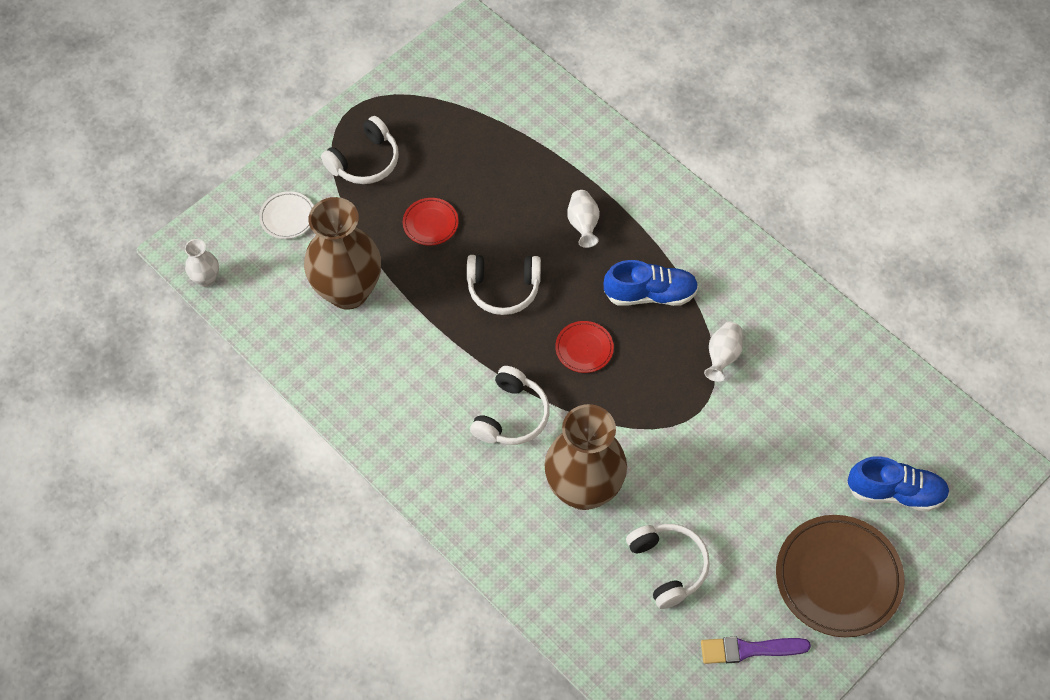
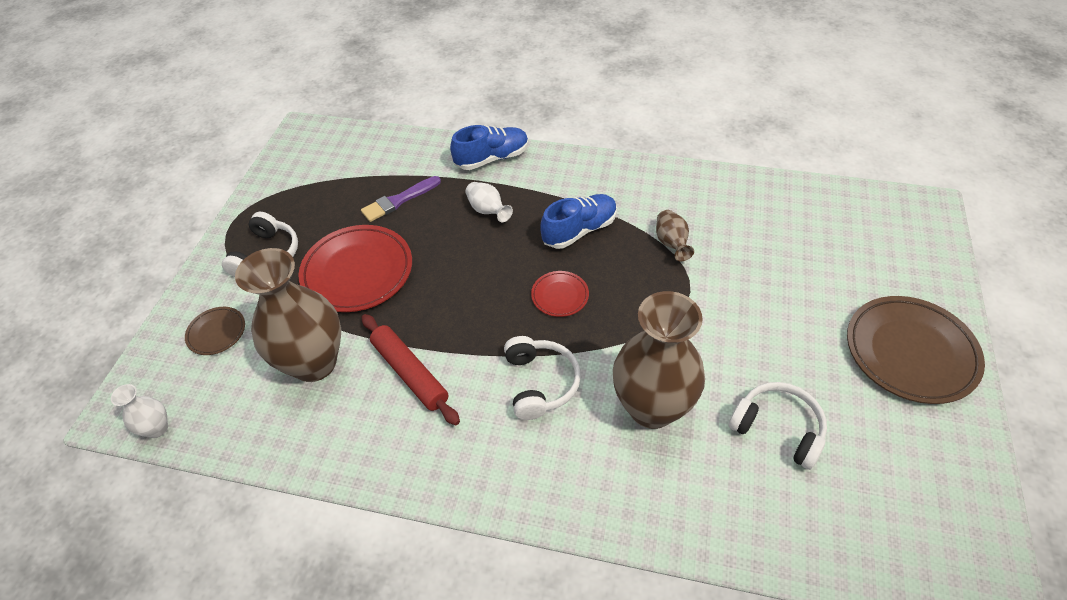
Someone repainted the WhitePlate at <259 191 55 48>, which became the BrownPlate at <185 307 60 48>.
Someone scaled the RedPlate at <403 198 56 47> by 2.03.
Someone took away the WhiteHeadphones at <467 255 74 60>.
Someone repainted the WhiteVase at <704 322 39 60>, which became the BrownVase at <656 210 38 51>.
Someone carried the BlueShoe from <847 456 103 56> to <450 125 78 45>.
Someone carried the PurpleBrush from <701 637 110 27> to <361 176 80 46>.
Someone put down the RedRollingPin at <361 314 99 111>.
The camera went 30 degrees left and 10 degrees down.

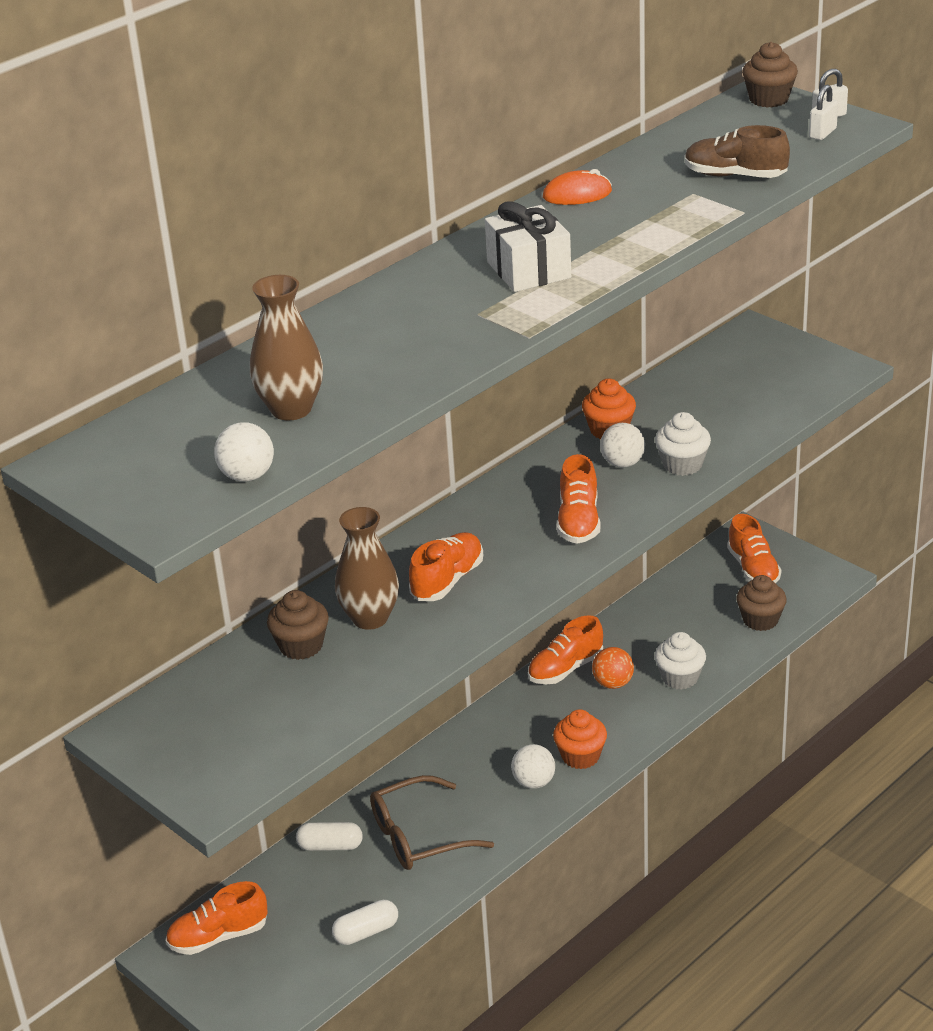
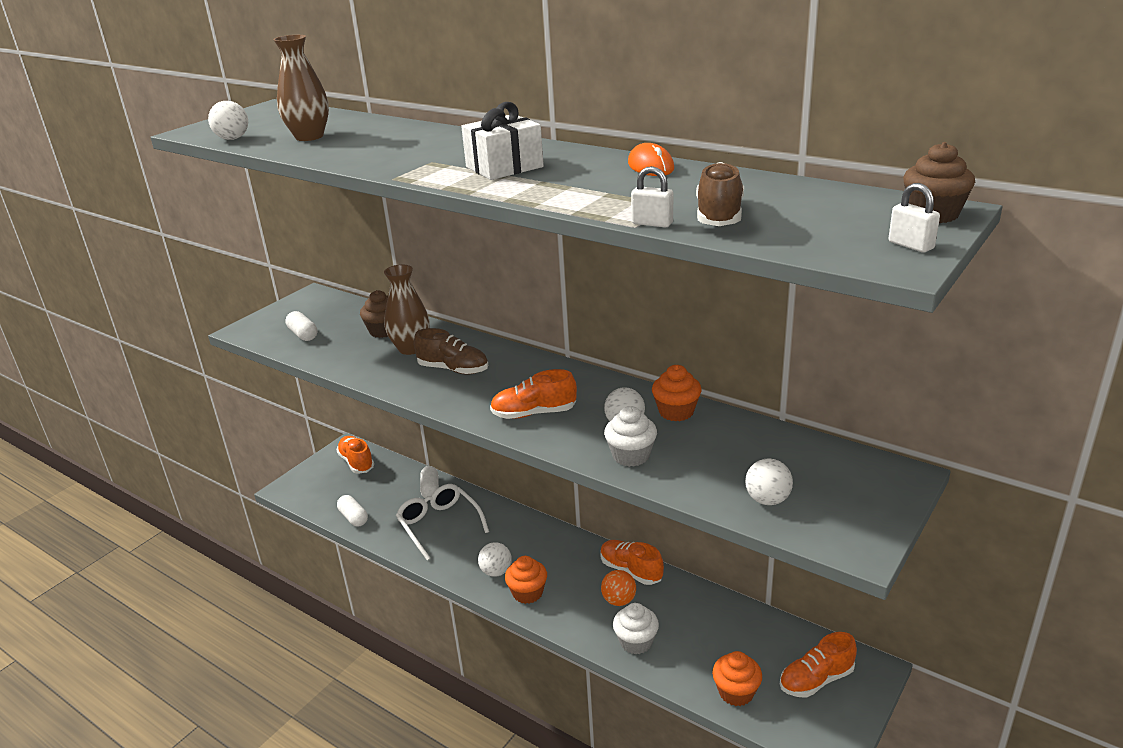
Someone carried the WhitePadlock from <809 85 29 55> to <631 166 42 62>.
Someone repainted the OrangeShoe at <409 532 74 69>, which became the BrownShoe at <414 328 74 46>.
Someone repainted the BrownCupcake at <736 575 51 56>, which became the OrangeCupcake at <712 651 50 55>.
Someone repainted the BrownGlasses at <370 775 124 95>, which became the WhiteGlasses at <396 484 93 76>.
Someone put down the WhiteCapsule at <285 311 32 30>.
Someone put down the WhiteBall at <745 458 48 47>.
The camera went 80 degrees right and 5 degrees down.

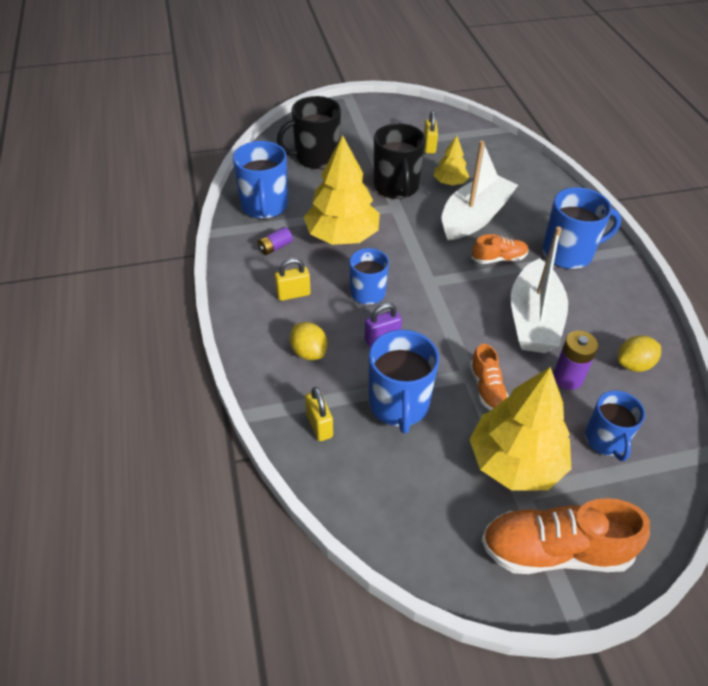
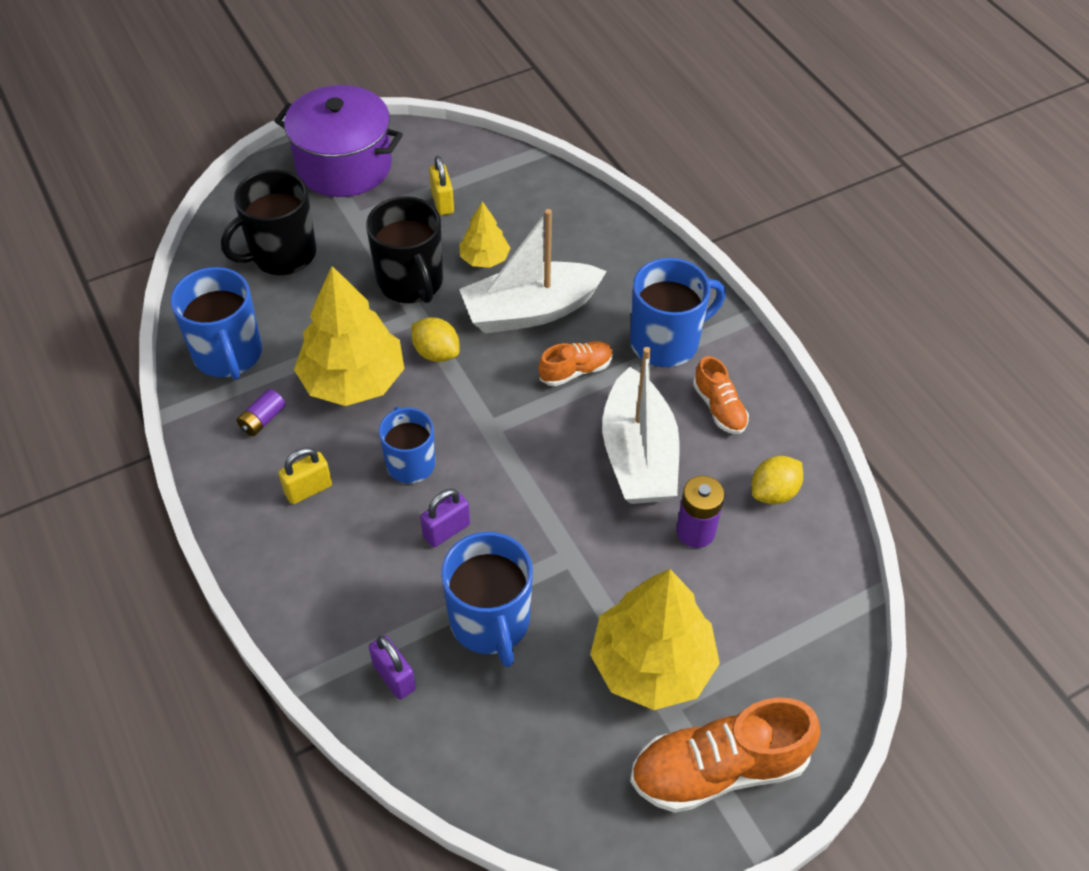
Someone rotated the WhiteBoat at <441 141 77 99> by 135 degrees counterclockwise.
Someone carried the YellowLemon from <290 322 37 38> to <412 317 48 45>.
Someone carried the OrangeShoe from <470 344 39 66> to <693 356 56 78>.
Someone repainted the YellowPadlock at <305 387 28 54>, which became the PurplePadlock at <369 635 47 65>.
Someone took away the BlueMug at <585 391 60 70>.
Someone put down the PurplePot at <275 85 128 112>.
The camera went 15 degrees left and 5 degrees up.

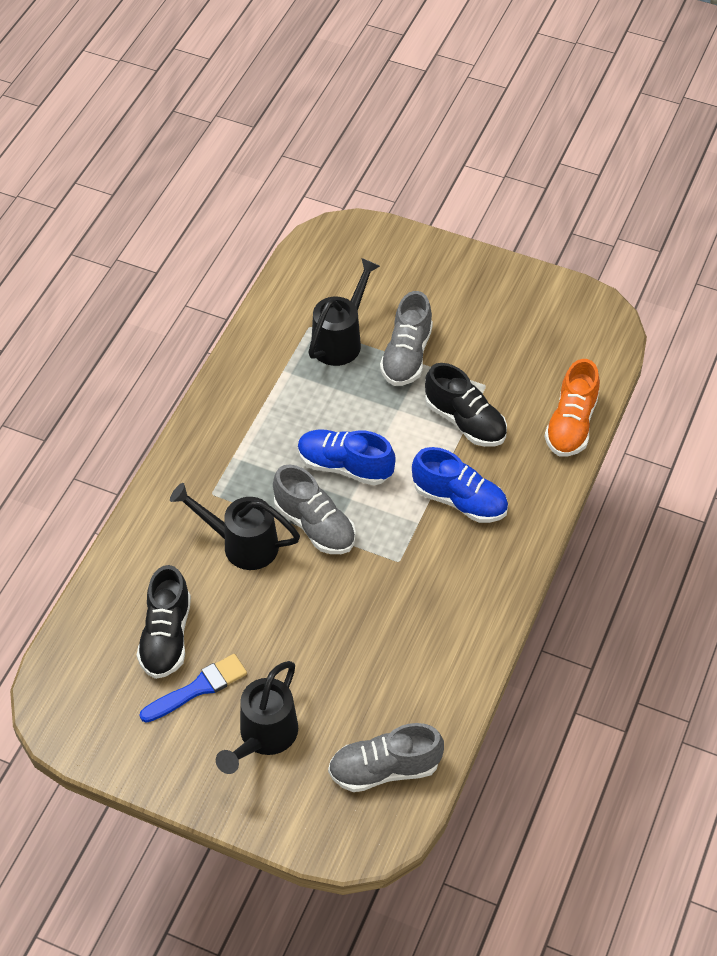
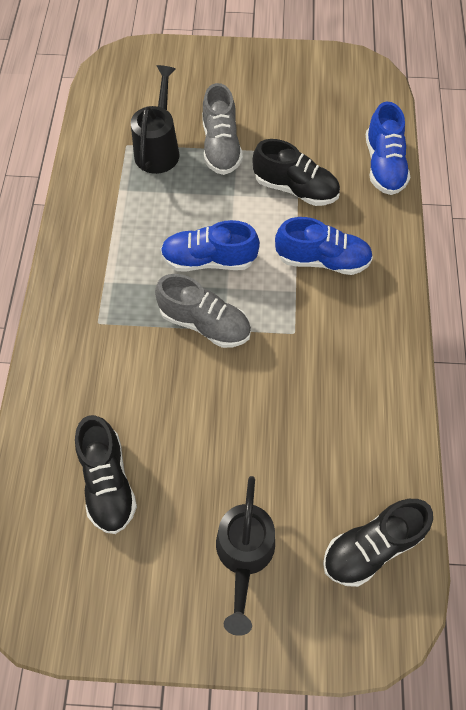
Someone repainted the OrangeShoe at <545 359 55 97>, which became the BlueShoe at <366 102 44 93>.
Someone took away the BlackWateringCan at <170 483 130 87>.
Someone took away the BlueBrush at <139 654 108 69>.
Someone repainted the GreyShoe at <328 723 116 69>, which became the BlackShoe at <323 499 110 88>.
The camera went 20 degrees left and 10 degrees up.

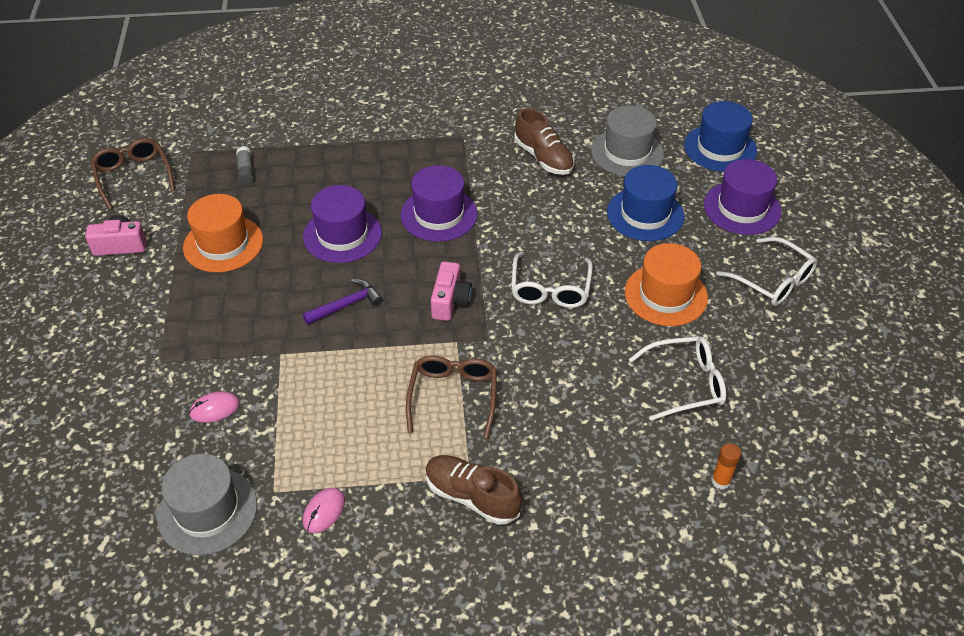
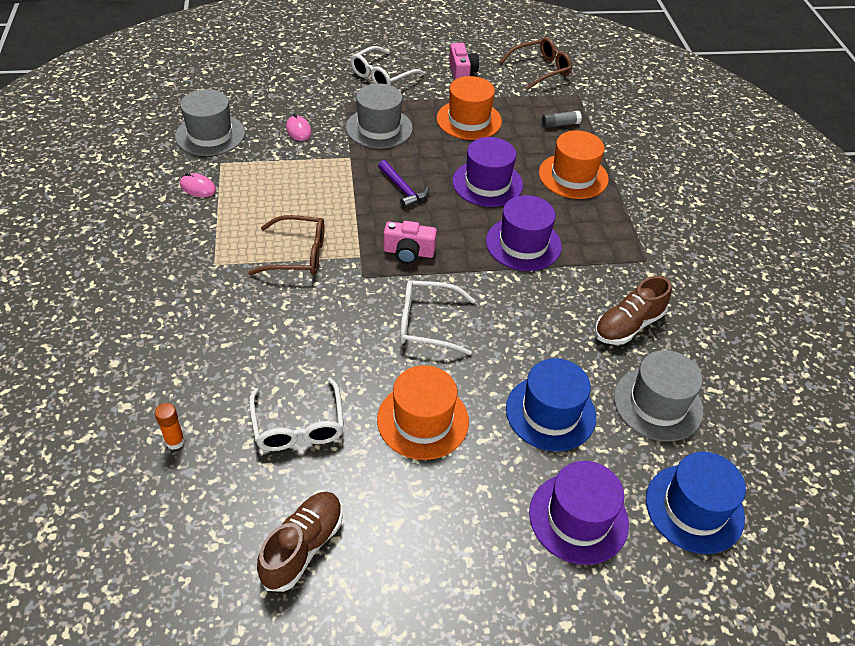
Someone carried the WhiteGlasses from <717 237 100 69> to <351 46 74 39>.
Someone carried the BrownShoe from <425 455 97 70> to <257 492 86 100>.
Someone put down the GreyHat at <346 84 67 65>.
Someone put down the OrangeHat at <539 130 70 69>.
The camera went 85 degrees right and 0 degrees up.

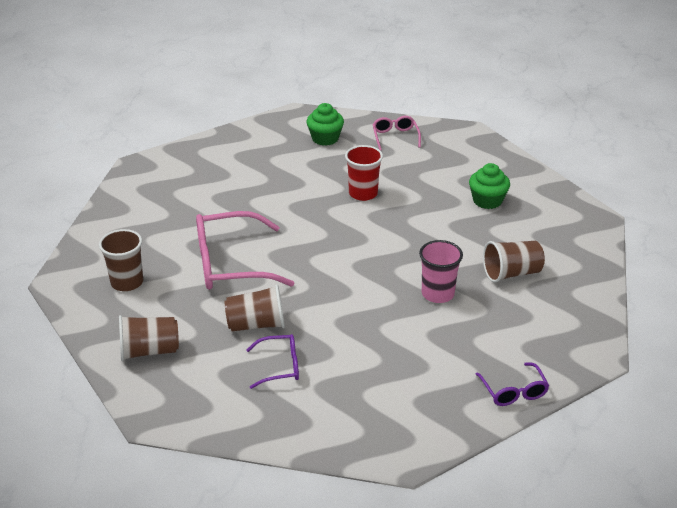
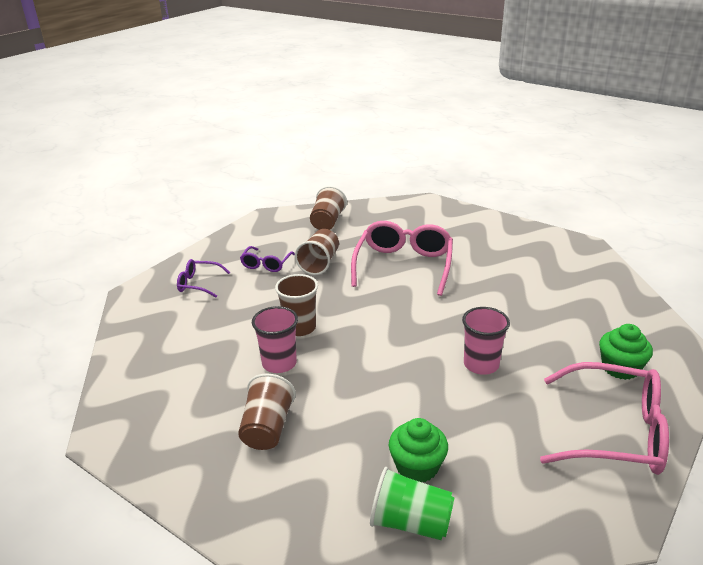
Someone scaled the PinkGlasses at <373 116 48 35> by 1.98.
Someone repainted the RedCup at <345 145 38 56>, which became the PinkCup at <462 307 48 68>.
Someone carried the BrownCup from <99 229 44 62> to <275 274 43 62>.
Someone carried the PurpleGlasses from <476 363 73 43> to <177 259 53 38>.
Someone put down the GreenCup at <370 467 85 73>.
The camera went 115 degrees right and 5 degrees down.

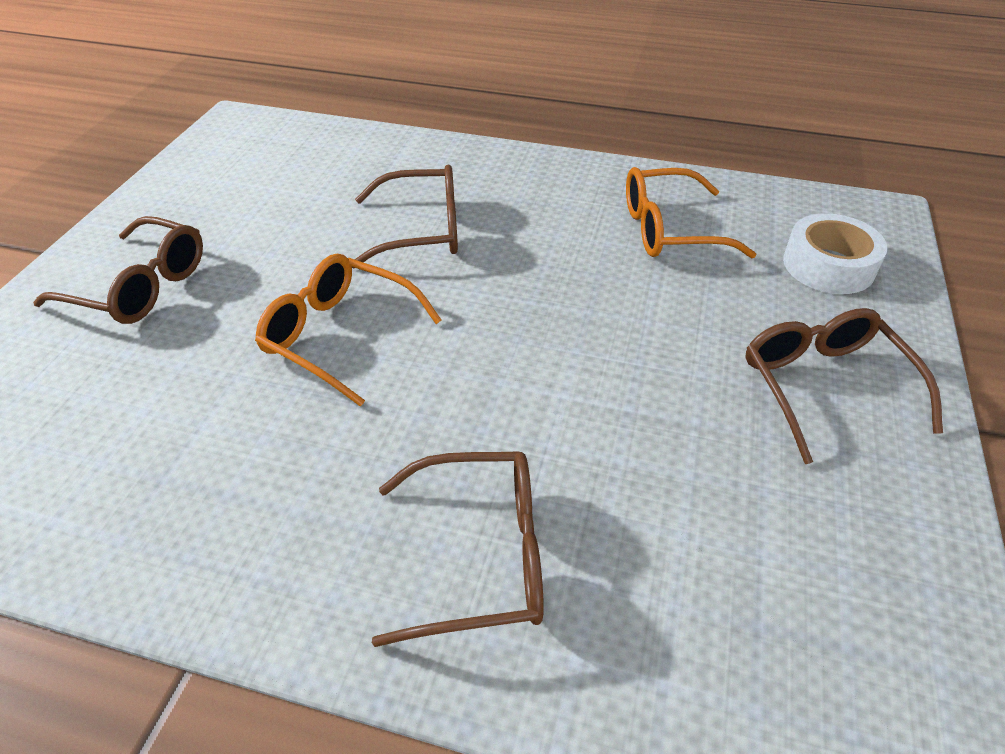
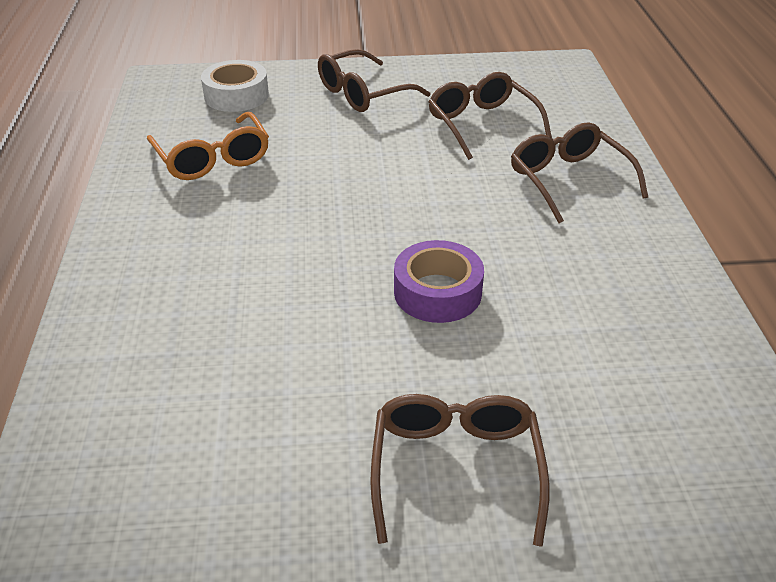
Someone carried the BrownGlasses from <352 165 106 103> to <428 72 124 88>.
Someone swapped the OrangeGlasses at <255 254 186 153> for the PurpleTape at <394 240 90 83>.
The camera went 110 degrees left and 5 degrees down.

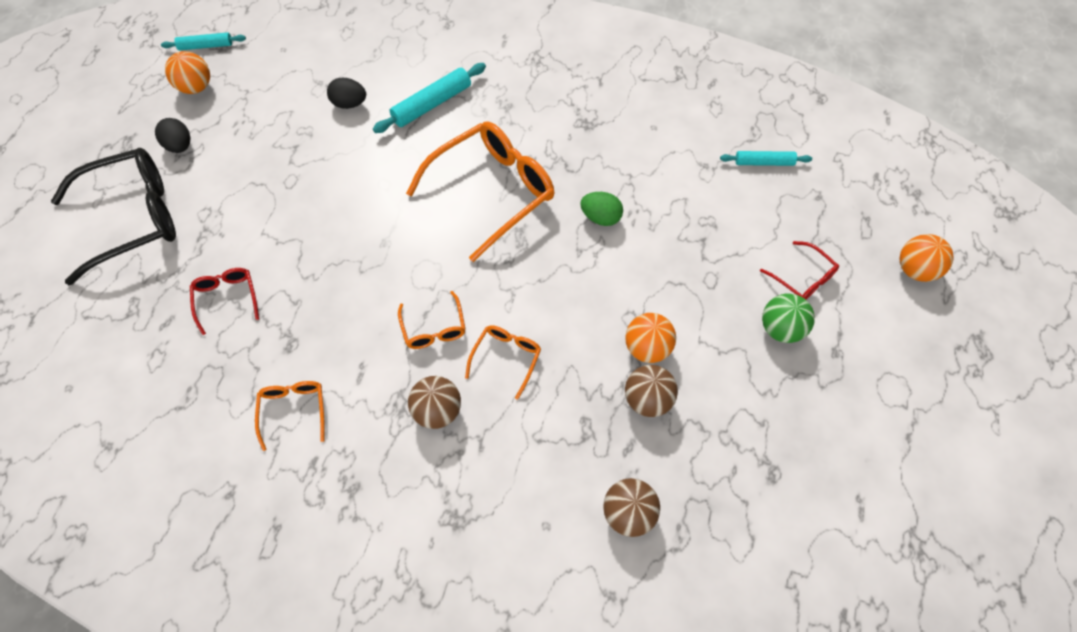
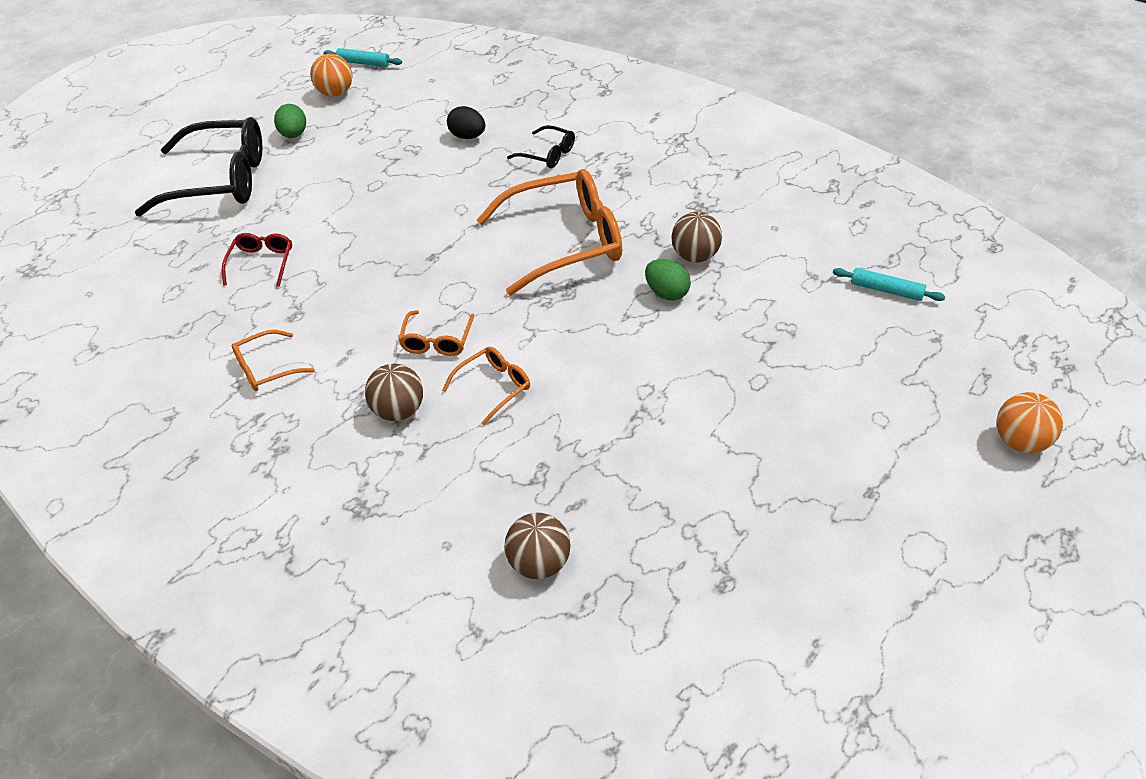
Someone swapped the TurquoiseRollingPin at <373 63 113 70> for the BlackGlasses at <507 125 68 43>.
Someone repainted the BlackEgg at <155 118 36 35>, which became the GreenEgg at <274 104 32 34>.
Someone took away the RedGlasses at <760 241 79 59>.
Someone took away the GreenBall at <762 294 53 49>.
Someone took away the OrangeBall at <625 313 51 50>.
Someone carried the BrownBall from <625 365 53 52> to <671 212 51 51>.
Someone rotated the OrangeGlasses at <255 381 70 70> by 135 degrees counterclockwise.
The camera went 25 degrees right and 15 degrees down.

